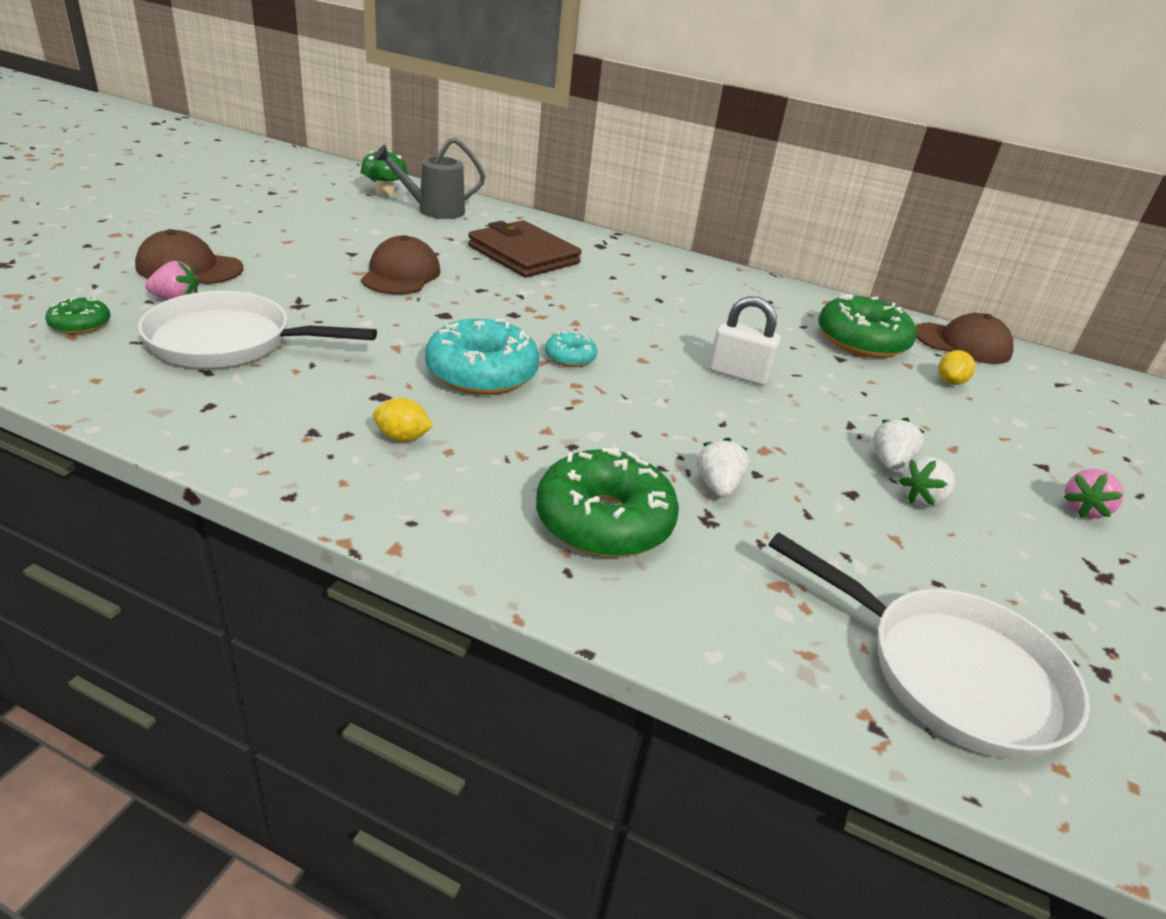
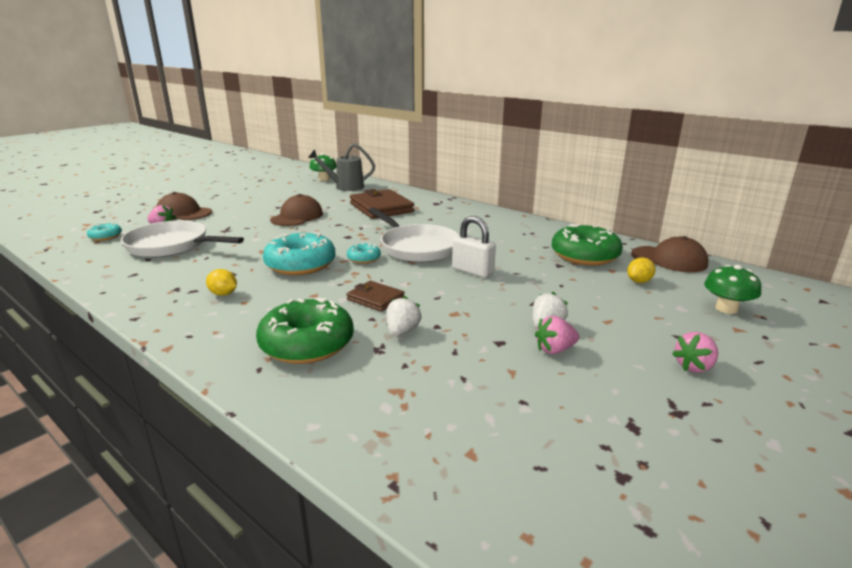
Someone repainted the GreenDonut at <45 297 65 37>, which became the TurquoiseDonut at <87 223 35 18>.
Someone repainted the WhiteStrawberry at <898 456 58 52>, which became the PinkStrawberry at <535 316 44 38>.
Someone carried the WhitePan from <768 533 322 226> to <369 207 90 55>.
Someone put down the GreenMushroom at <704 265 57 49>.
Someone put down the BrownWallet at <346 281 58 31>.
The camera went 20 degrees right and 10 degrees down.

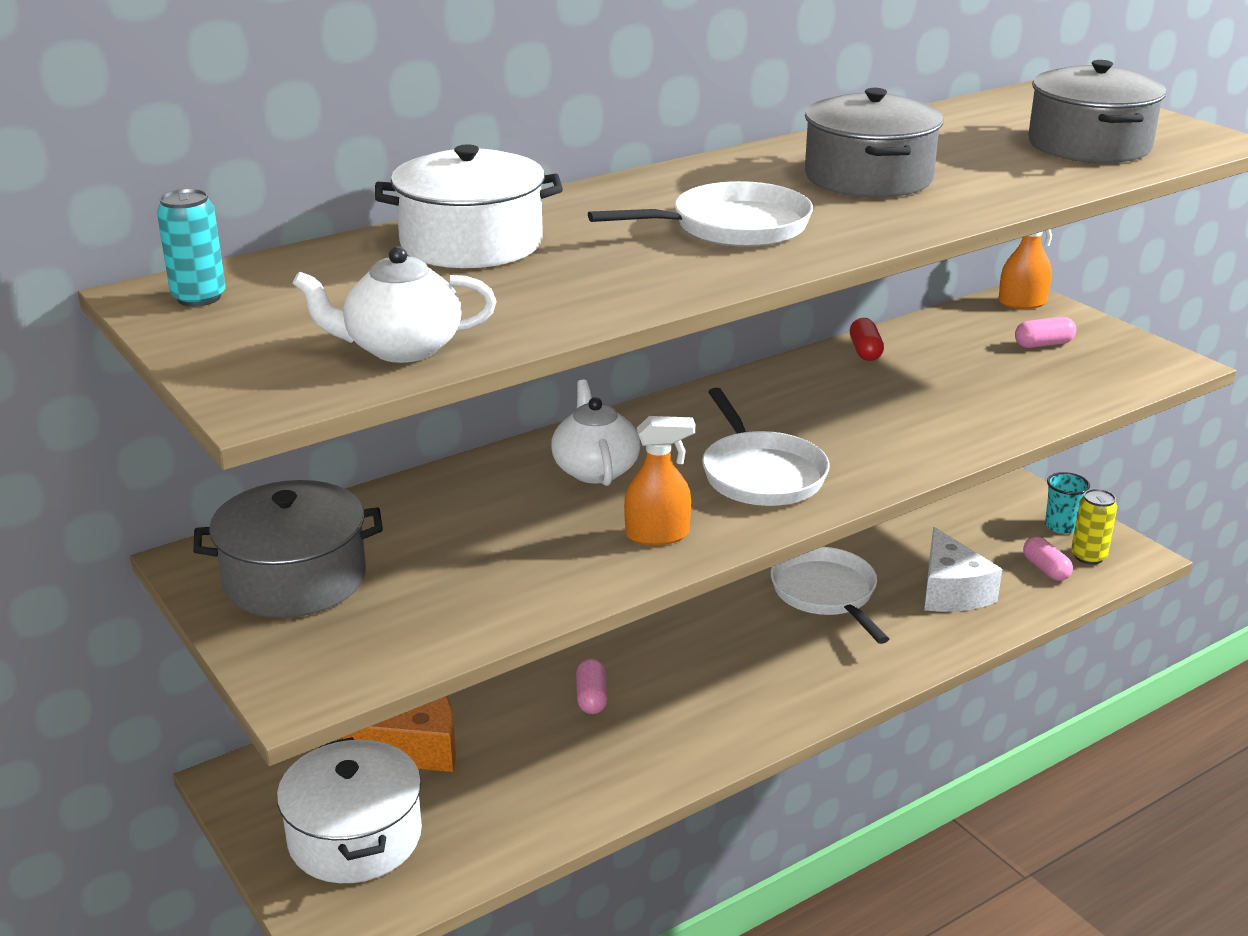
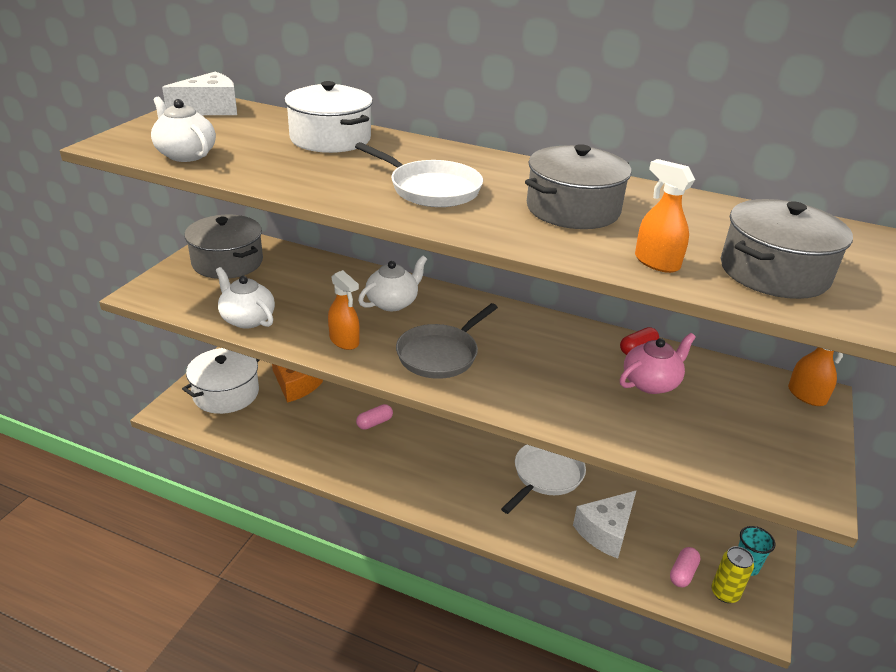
Someone swapped the TurquoiseCan at <157 189 69 118> for the WhiteCheese at <162 72 75 43>.
Someone took away the PinkCapsule at <1015 317 61 31>.
Someone repainted the WhitePan at <702 388 128 118>, which became the GreyPan at <396 303 102 76>.
Someone put down the OrangeSprayBottle at <635 159 60 114>.
Someone put down the WhiteTeapot at <216 267 59 62>.
Someone put down the PinkTeapot at <620 333 76 61>.
The camera went 55 degrees right and 5 degrees up.

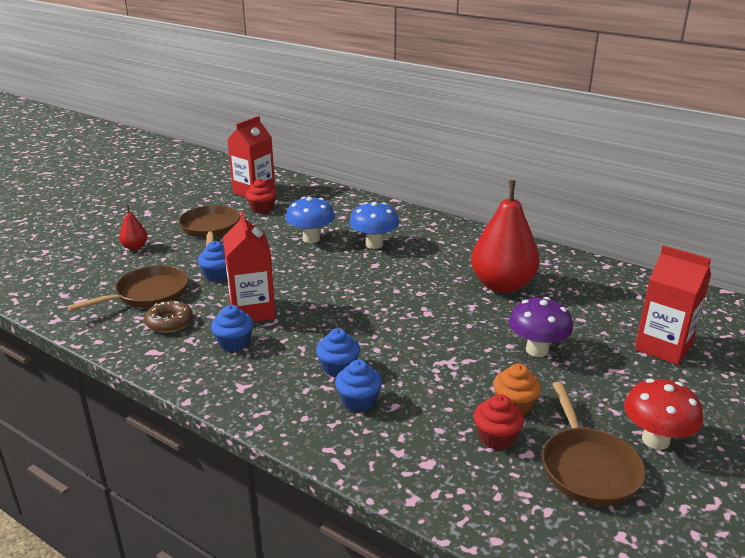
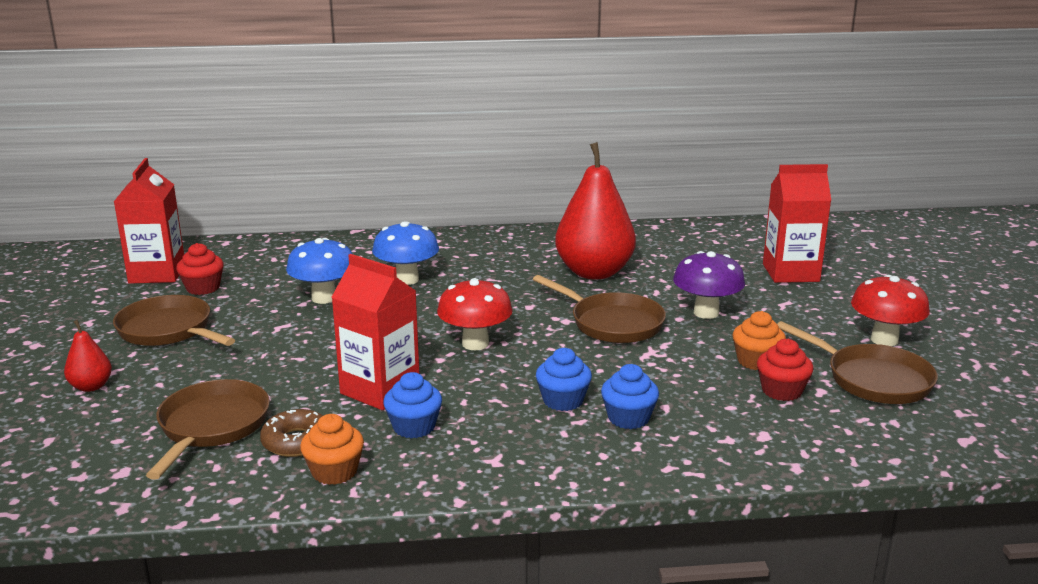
Someone took away the BlueCupcake at <198 241 29 41>.
Someone put down the BrownPan at <533 275 133 68>.
Someone put down the RedMushroom at <437 278 76 72>.
Someone put down the OrangeCupcake at <300 414 64 71>.
The camera went 40 degrees left and 5 degrees down.

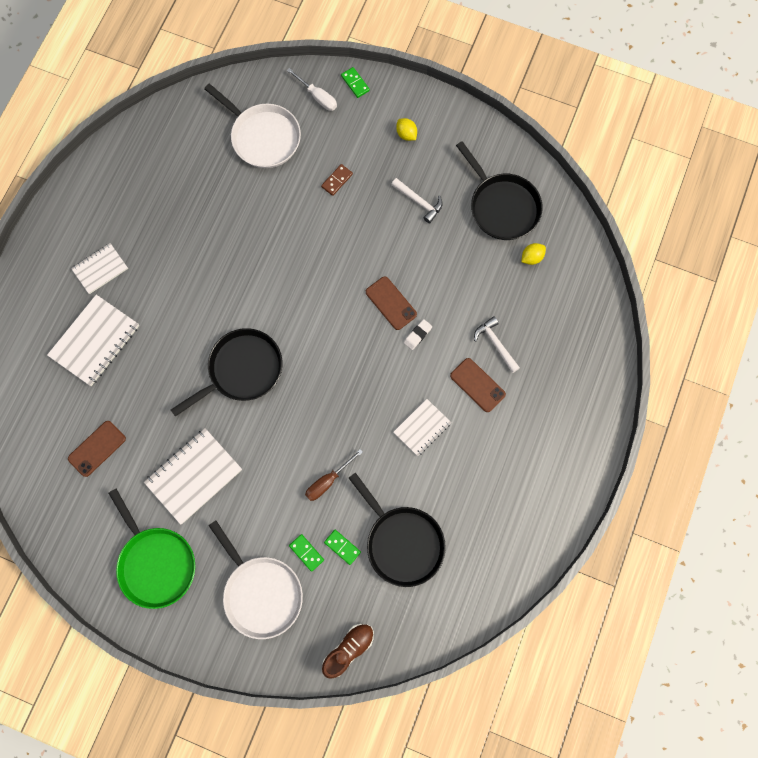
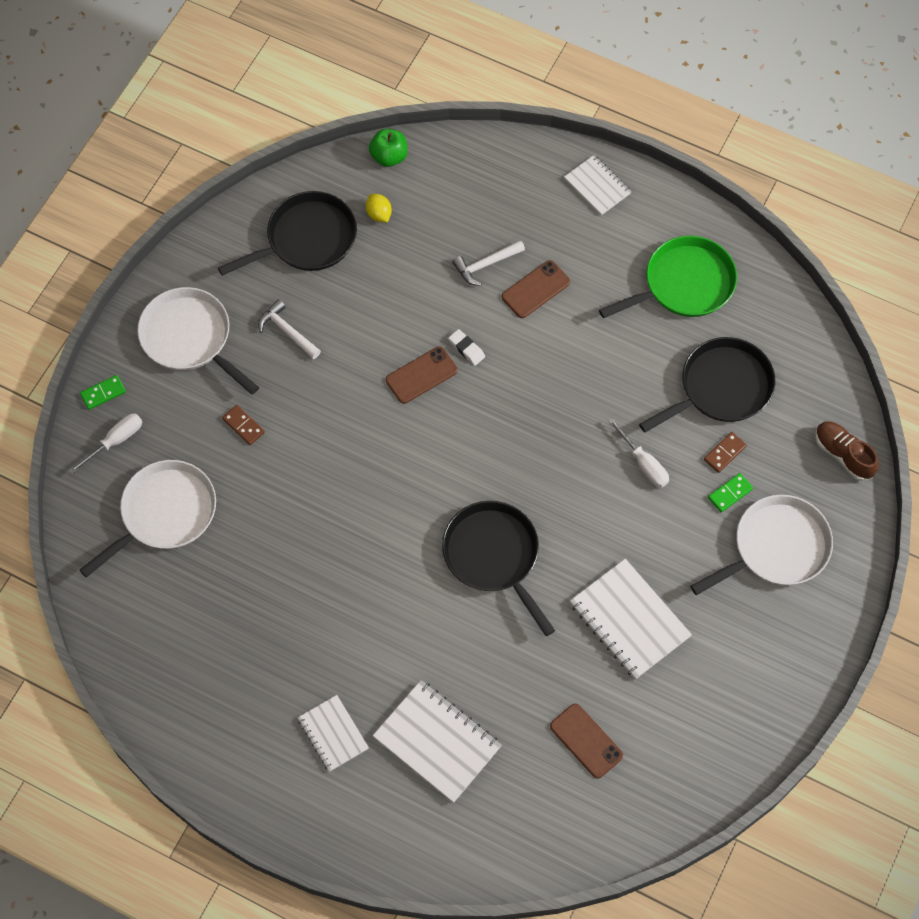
Someone swapped the YellowLemon at <396 118 21 23> for the WhitePan at <137 287 122 108>.
Someone rotated the WhiteHammer at <391 178 52 45> by 90 degrees counterclockwise.
Someone carried the WhiteNotebook from <393 399 58 57> to <564 155 67 60>.
Someone repainted the BrownScrewdriver at <305 449 58 52>, which became the WhiteScrewdriver at <608 418 61 70>.
Someone carried the GreenPan from <108 489 87 120> to <599 236 138 82>.
Someone repainted the GreenDomino at <324 530 37 35>, which became the BrownDomino at <704 432 43 41>.
Someone put down the GreenApple at <369 129 39 38>.
The camera went 85 degrees left and 10 degrees down.

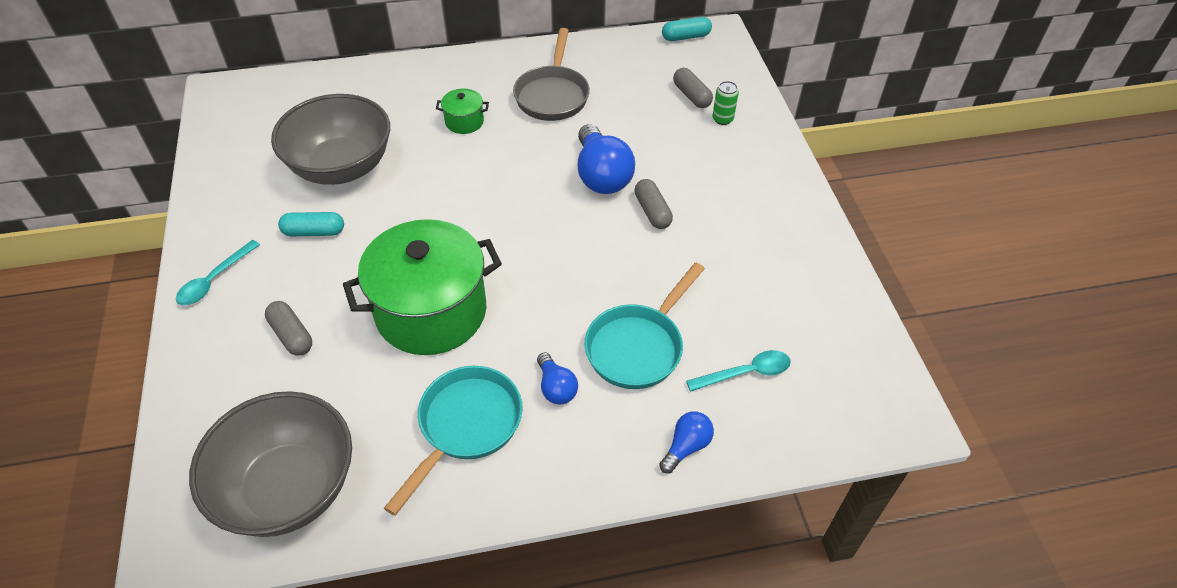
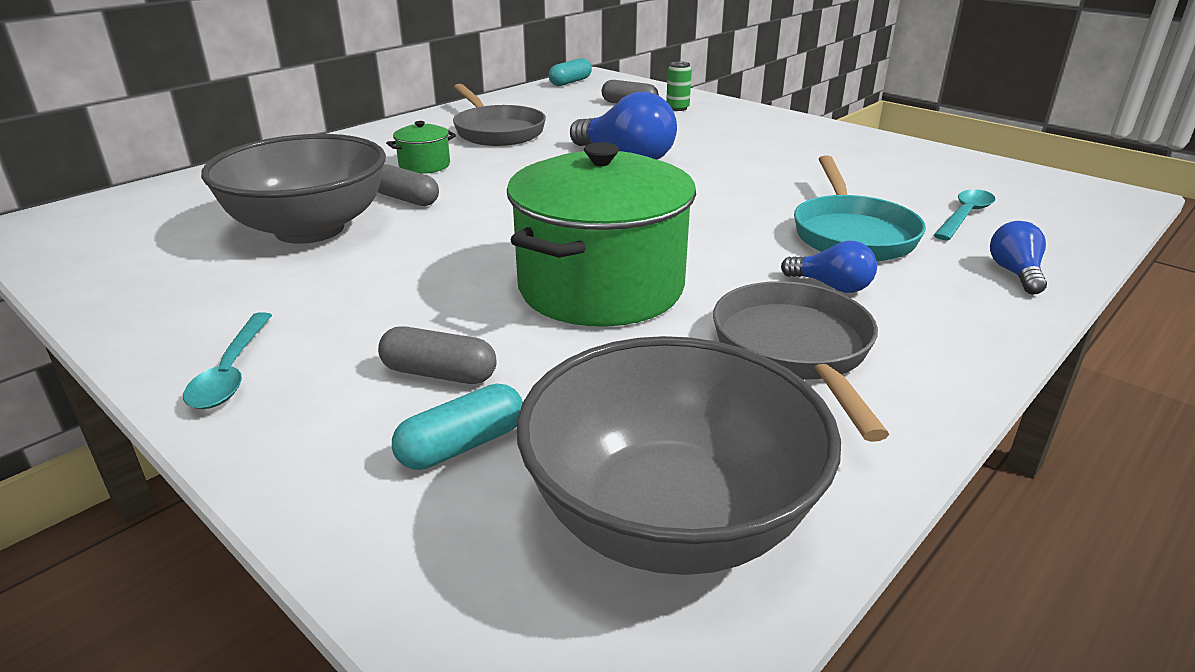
Someone carried the GreyCapsule from <634 179 39 50> to <378 164 61 42>.
Someone carried the TurquoiseCapsule from <278 212 66 24> to <392 384 131 86>.
Someone repainted the TurquoisePan at <384 366 139 150>, which became the GreyPan at <713 281 176 161>.
The camera went 35 degrees left and 20 degrees down.

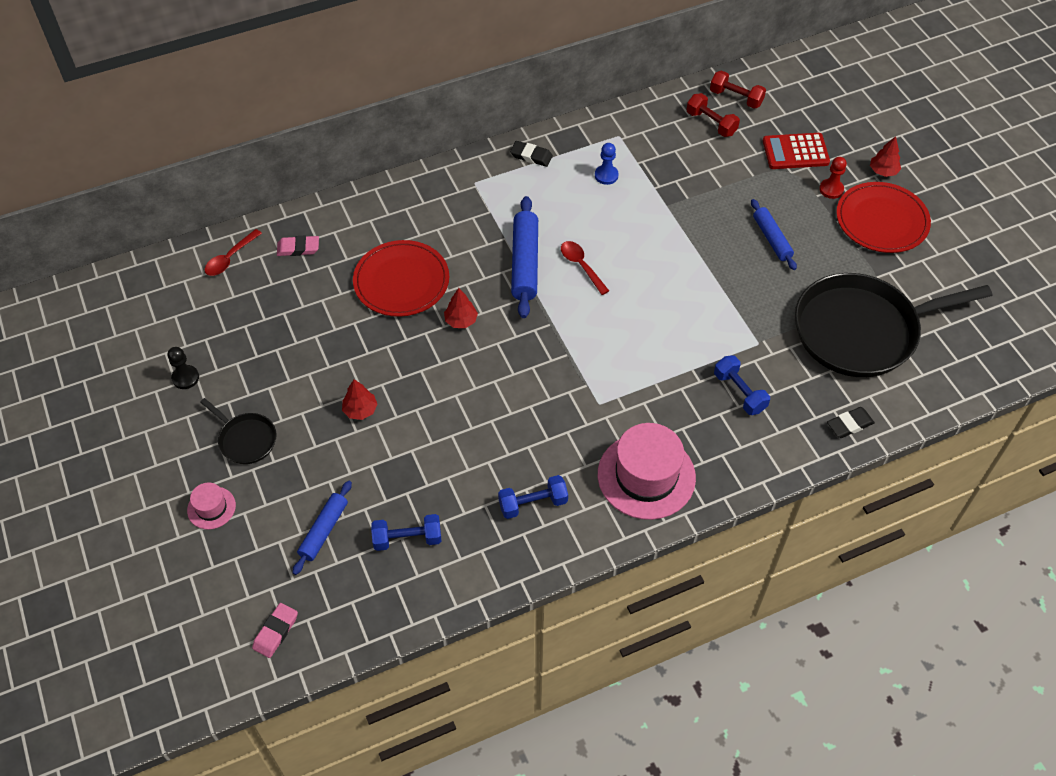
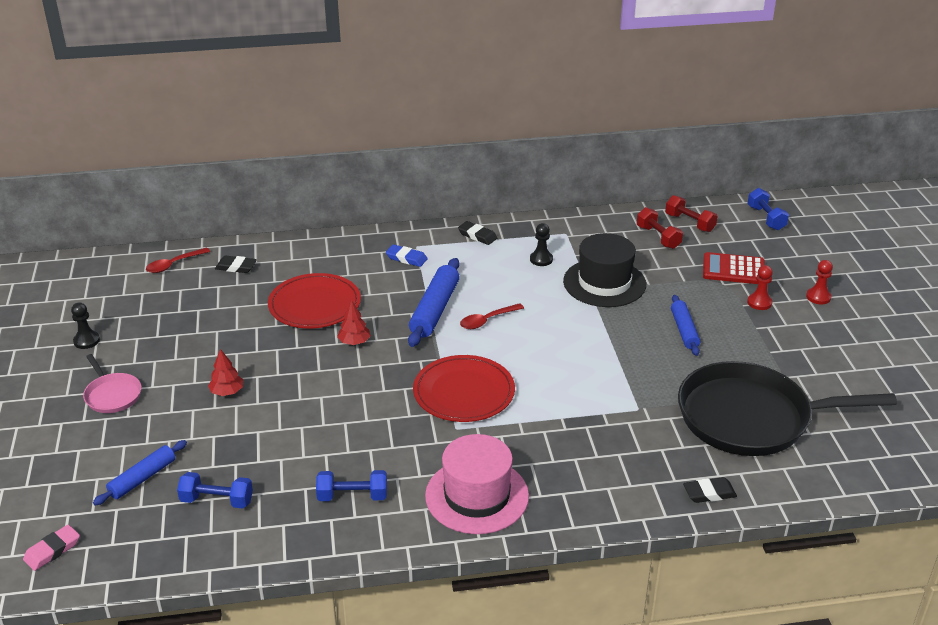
Someone swapped the RedTree at <870 136 31 41> for the RedPawn at <806 260 27 45>.
Someone repainted the BluePawn at <595 143 24 42>, which became the BlackPawn at <530 223 23 43>.
Someone carried the RedPlate from <836 182 95 71> to <413 355 102 67>.
Someone repainted the PinkEraser at <277 236 42 20>, which became the BlackEraser at <215 256 42 17>.
Someone rotated the RedSpoon at <561 241 48 54> by 105 degrees counterclockwise.
Someone carried the BlueDumbbell from <714 355 56 60> to <747 188 42 42>.
Someone repainted the BlackPan at <200 398 76 66>, which became the PinkPan at <83 354 59 59>.
Someone took away the PinkHat at <187 483 49 46>.
Someone put down the BlackHat at <563 233 83 74>.
Someone put down the BlueEraser at <386 244 42 23>.
The camera went 15 degrees right and 20 degrees down.

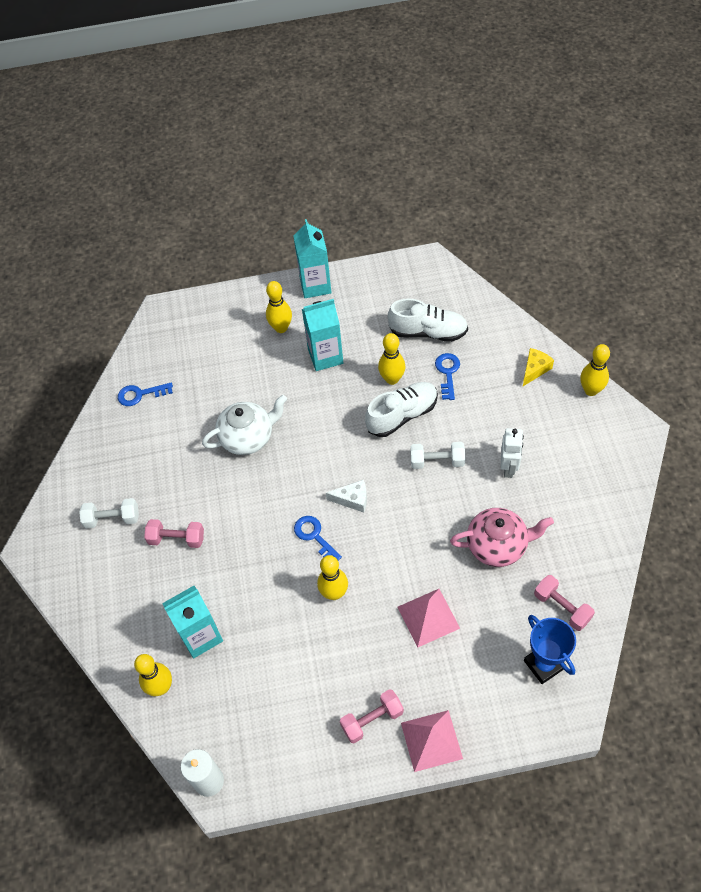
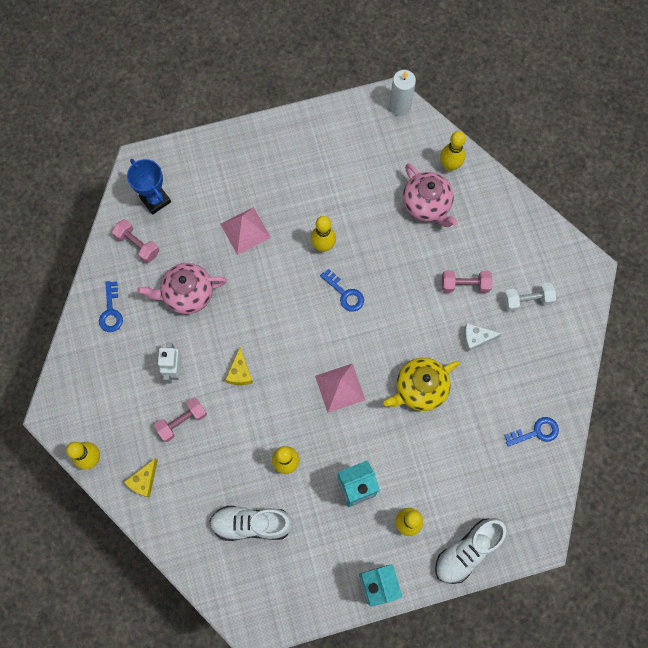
Someone carried the BlueKey from <435 353 25 47> to <99 281 24 51>.
Someone carried the WhiteShoe from <365 382 73 55> to <435 518 72 66>.
Someone repainted the WhiteTeapot at <202 395 85 60>, which became the YellowTeapot at <384 358 76 53>.
Someone swapped the WhiteDumbbell at <410 442 55 27> for the YellowCheese at <225 347 28 38>.
Someone carried the WhiteCheese from <326 480 41 33> to <464 323 38 29>.
Someone swapped the TurquoiseCarton at <162 586 61 72> for the PinkTeapot at <403 163 55 64>.
Someone carried the PinkDumbbell from <340 689 64 54> to <154 398 53 44>.
Someone carried the PinkPyramid from <401 710 62 62> to <315 364 50 49>.
The camera went 170 degrees right and 15 degrees up.

